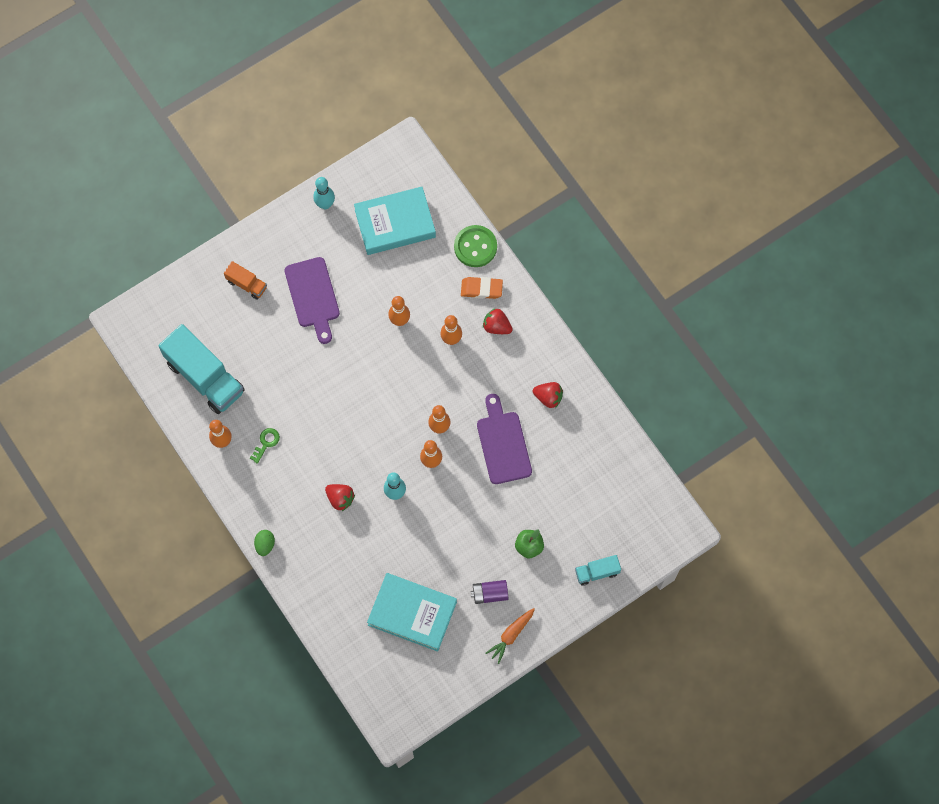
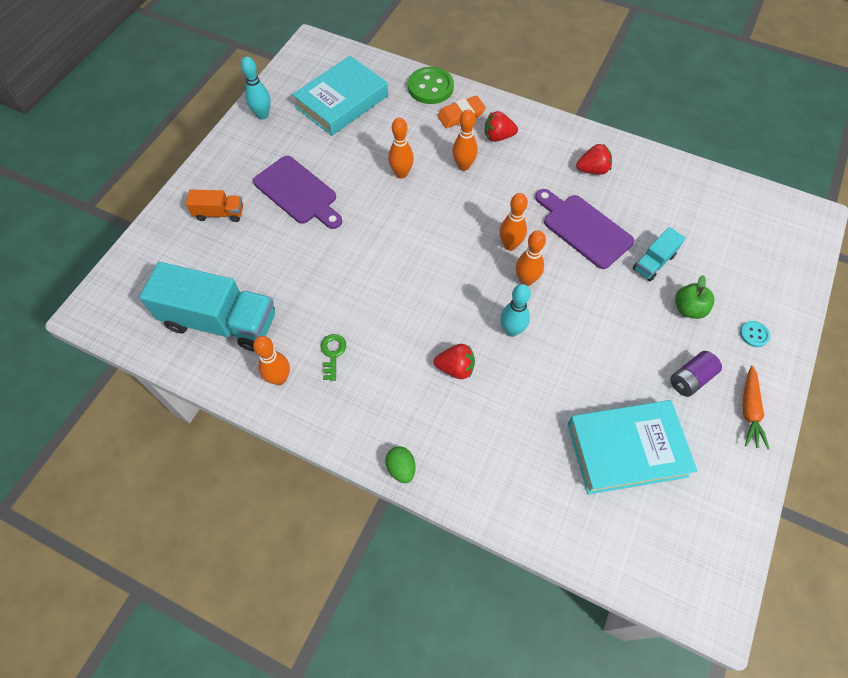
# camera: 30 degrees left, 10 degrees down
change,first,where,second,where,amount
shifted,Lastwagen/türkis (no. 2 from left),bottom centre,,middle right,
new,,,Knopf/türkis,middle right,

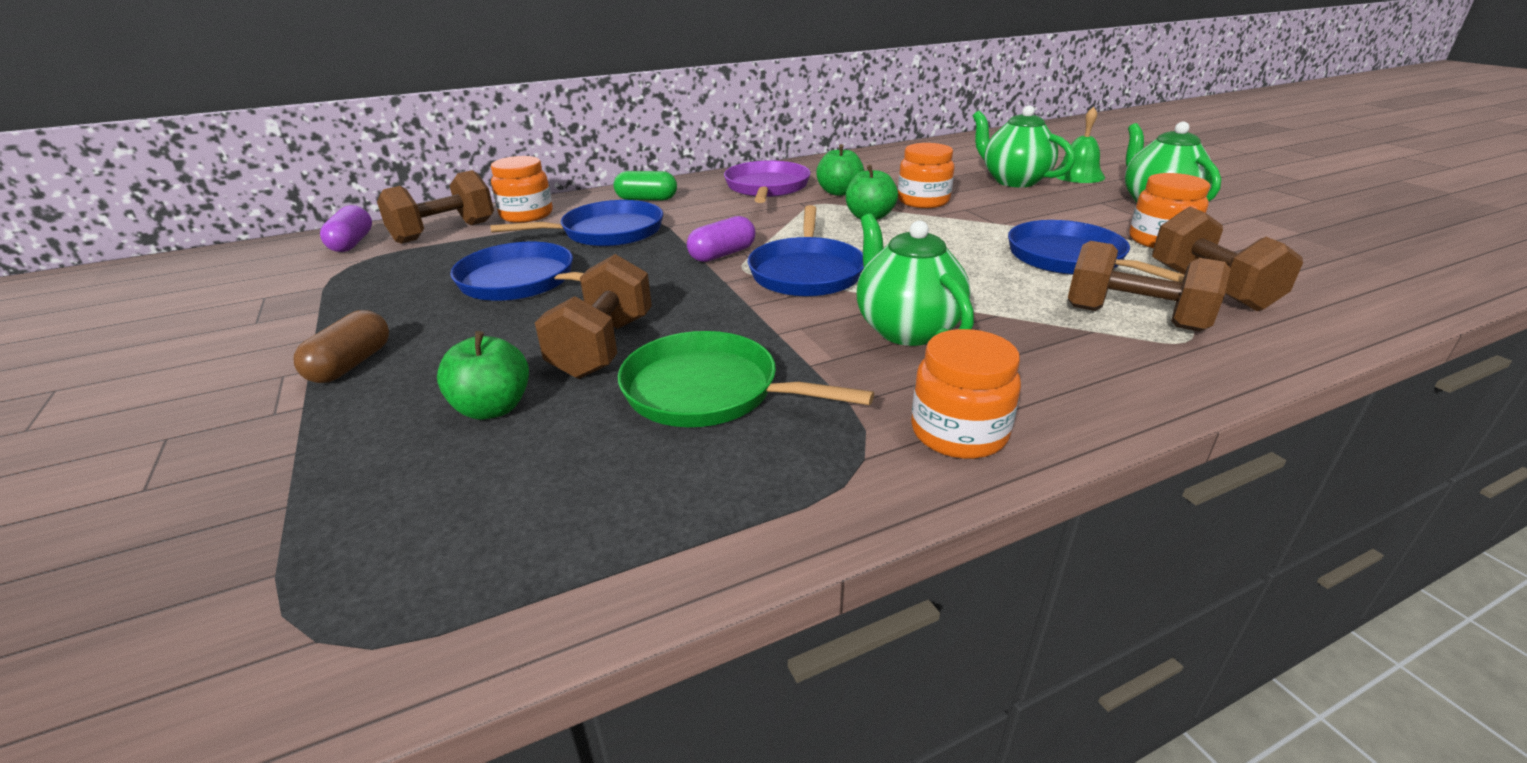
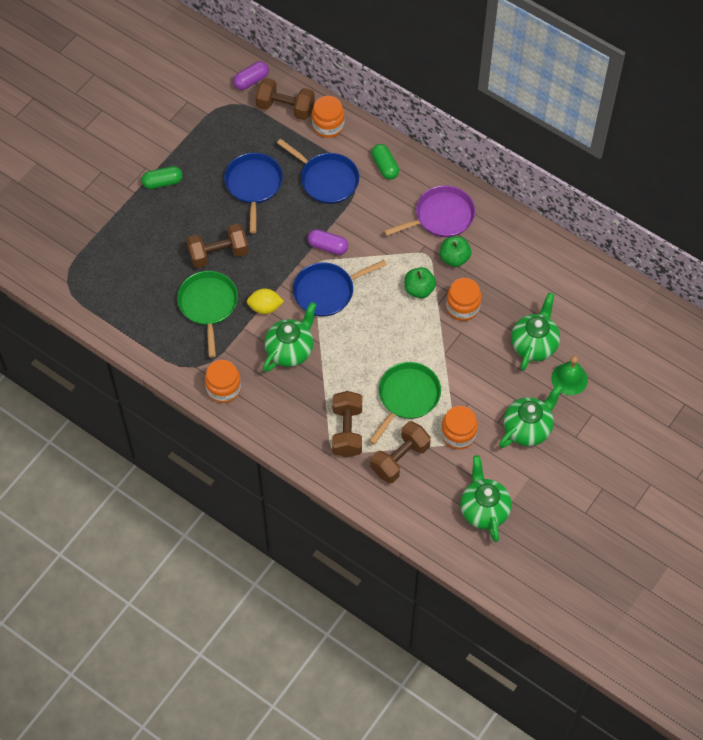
# camera: 60 degrees right, 30 degrees up
change,first,where,second,where,amount
repainted,Pfanne/blau (no. 4 from left),top right,Pfanne/grün (no. 2 from left),centre,
repainted,Kapsel/braun,middle left,Kapsel/grün (no. 1 from left),top left,
gone,Apfel/grün (no. 1 from left),middle left,,,
new,,,Zitrone/gelb,centre,
new,,,Teekanne/grün (no. 2 from left),bottom right,

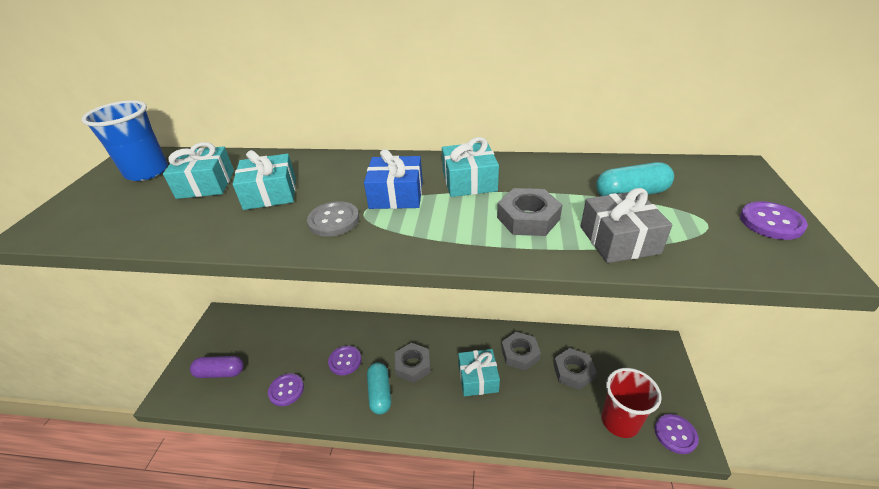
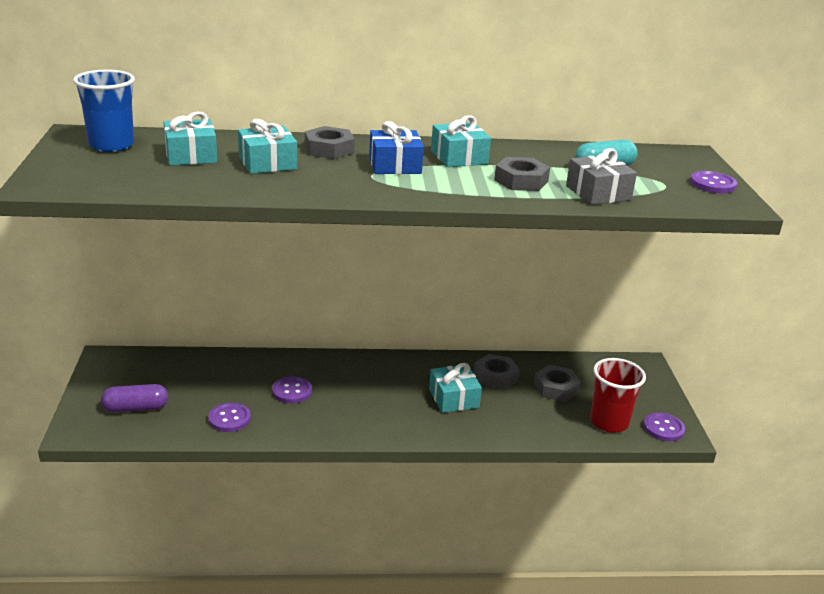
# camera: 15 degrees left, 10 degrees down
change,first,where,second,where,amount
gone,Knopf/grau,centre,,,
shifted,Sechskantmutter/grau (no. 1 from left),bottom centre,,top centre,
gone,Kapsel/türkis (no. 1 from left),bottom centre,,,

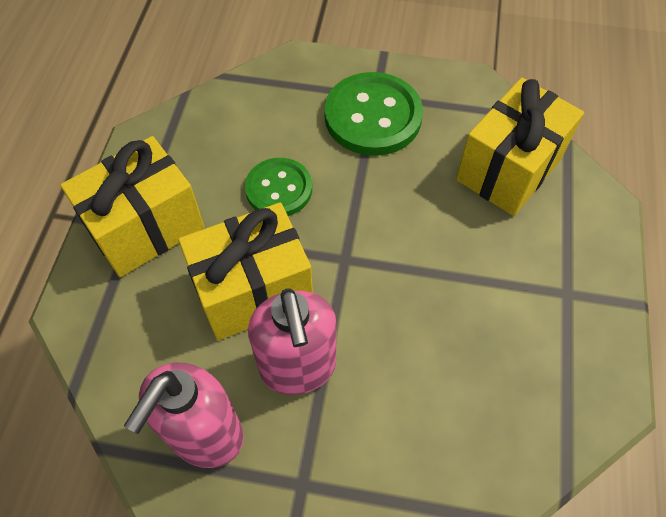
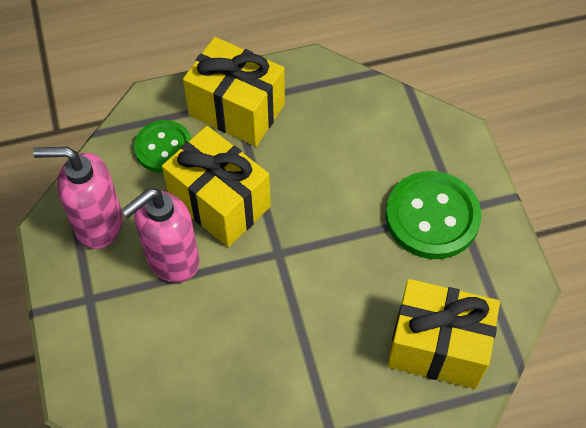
# camera: 65 degrees right, 0 degrees up
change,first,where,second,where,amount
shifted,Knopf/grün (no. 1 from left),centre,,middle left,

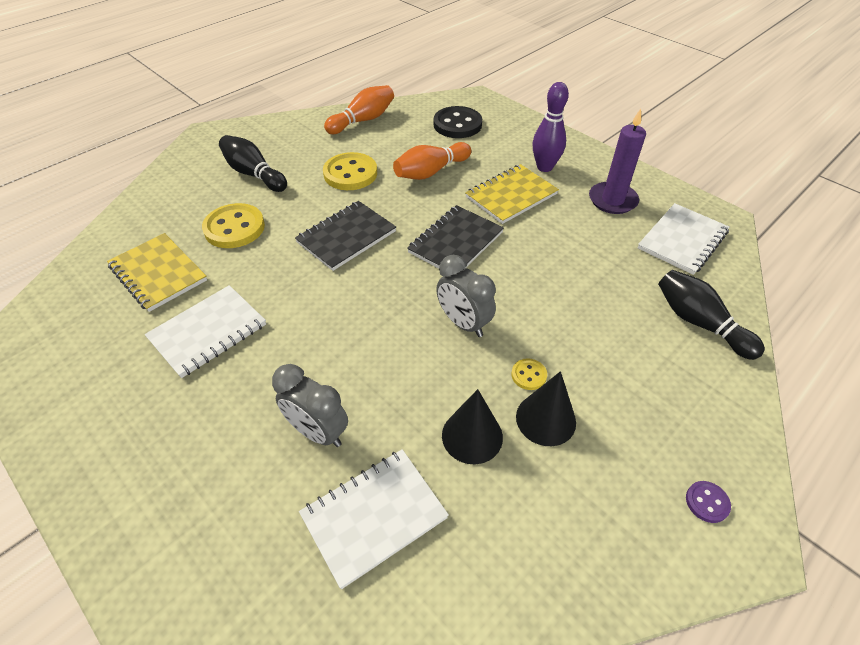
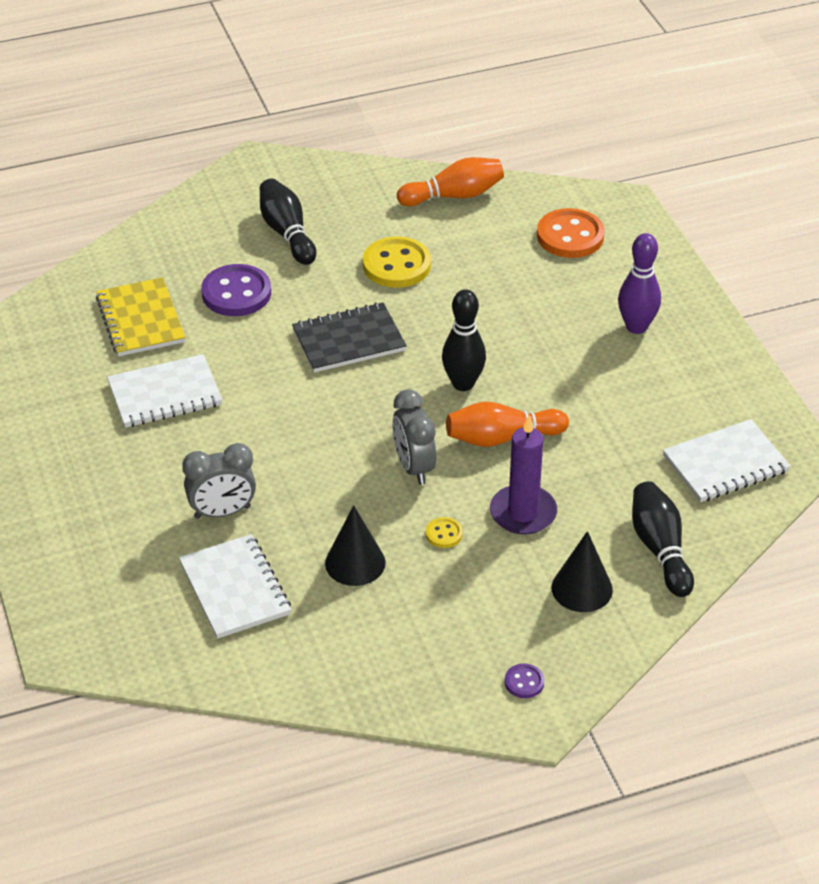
# camera: 25 degrees right, 5 degrees down
change,first,where,second,where,amount
repainted,Knopf/schwarz,top centre,Knopf/orange,top right,
shifted,Kerze/lila,top right,,centre,
shifted,Bowlingkegel/orange (no. 2 from left),top centre,,centre,
gone,Notizbuch/gelb (no. 2 from left),top centre,,,
repainted,Knopf/gelb (no. 1 from left),middle left,Knopf/lila (no. 1 from left),top left,
swapped,Notizbuch/schwarz (no. 2 from left),centre,Bowlingkegel/schwarz (no. 2 from left),centre,
rotated,Wecker/grau (no. 1 from left),centre,,middle left,75 degrees counterclockwise
shifted,Kegel/schwarz (no. 2 from left),centre,,middle right,
rotated,Notizbuch/weiß (no. 2 from left),bottom centre,,middle left,75 degrees clockwise

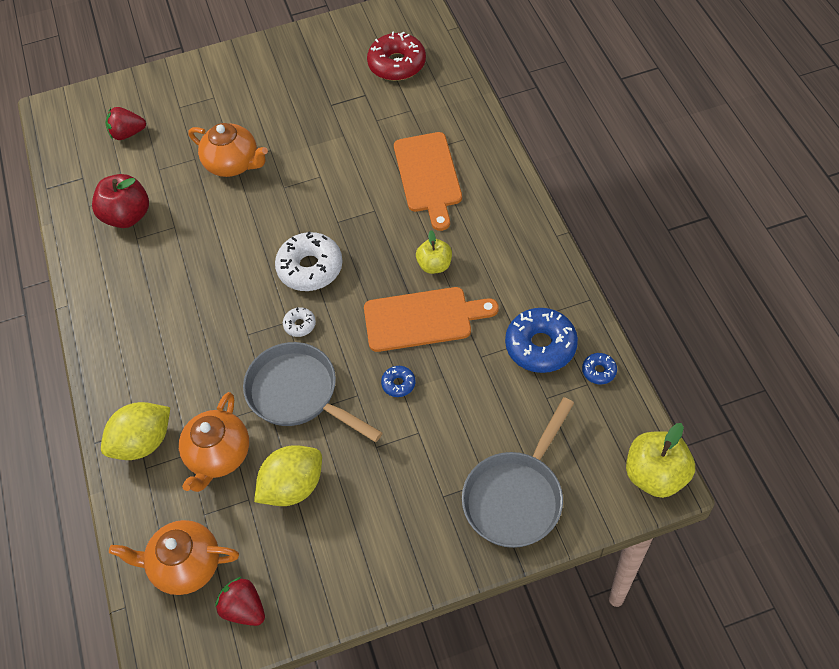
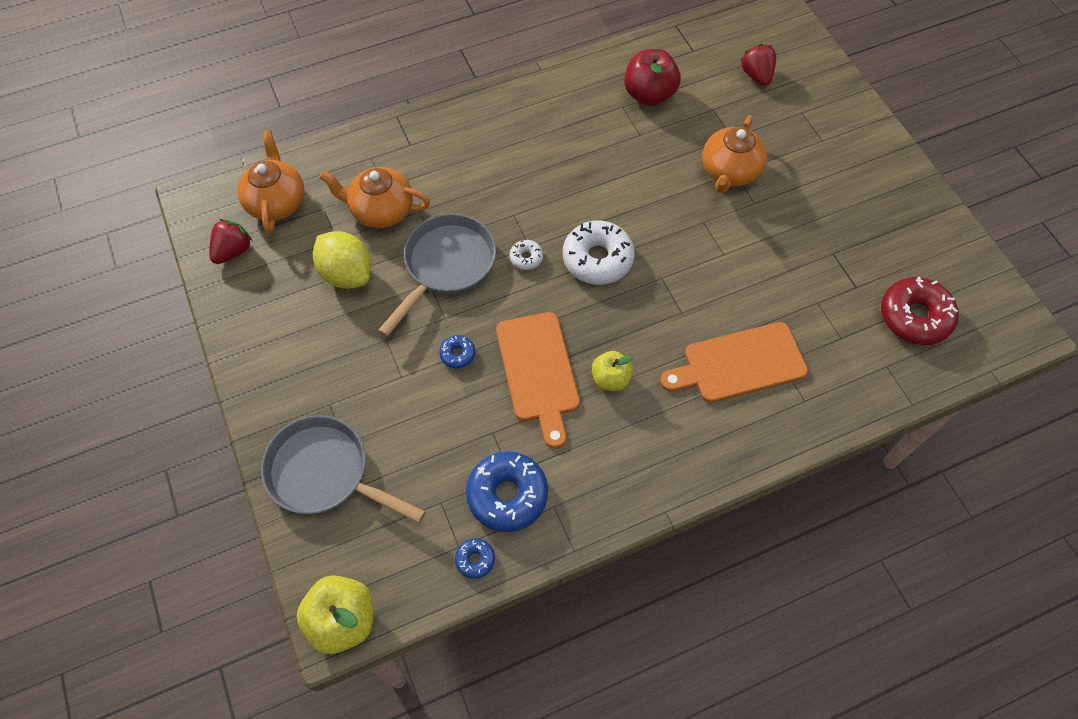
# camera: 80 degrees right, 5 degrees up
change,first,where,second,where,amount
gone,Zitrone/gelb (no. 1 from left),middle left,,,

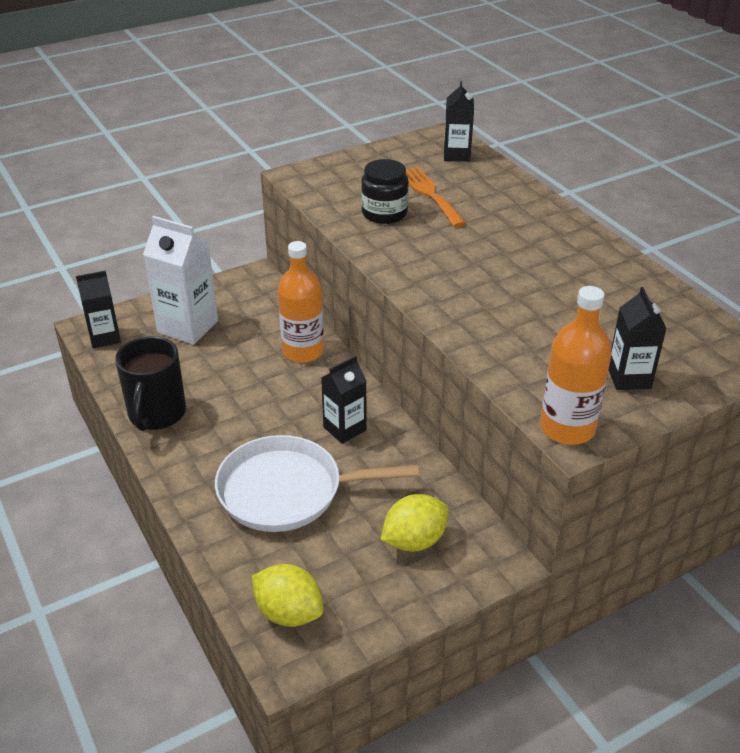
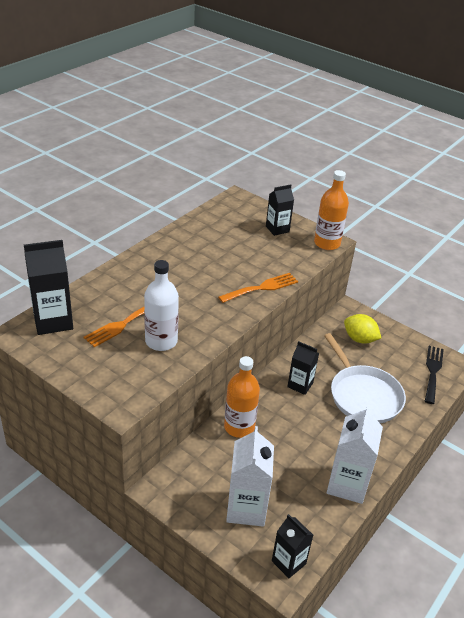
# camera: 115 degrees left, 0 degrees up
change,first,where,second,where,amount
scaled,Getränkekarton/schwarz (no. 3 from left in the first image),top centre,Getränkekarton/schwarz (no. 1 from left),middle left,x1.60
swapped,Einmachglas/schwarz,top centre,Flasche/weiß,centre,
swapped,Tasse/schwarz,middle left,Getränkekarton/weiß (no. 2 from left),bottom right,
swapped,Zitrone/gelb (no. 1 from left),bottom centre,Gabel/schwarz,middle right,
new,,,Gabel/orange (no. 2 from left),centre,

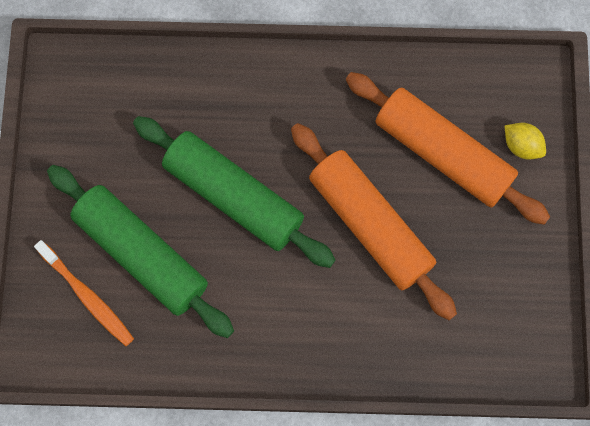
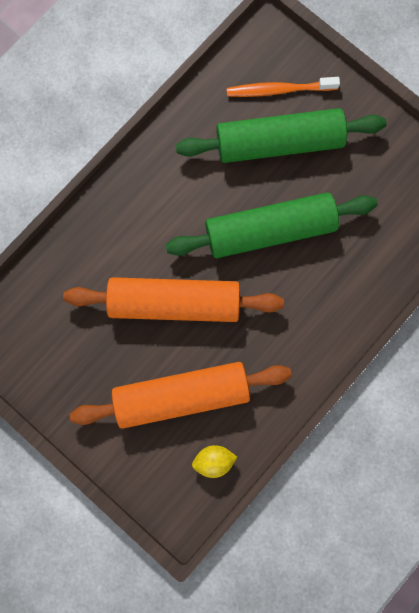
# camera: 130 degrees right, 5 degrees up
change,first,where,second,where,amount
shifted,Zitrone/gelb,top right,,bottom centre,

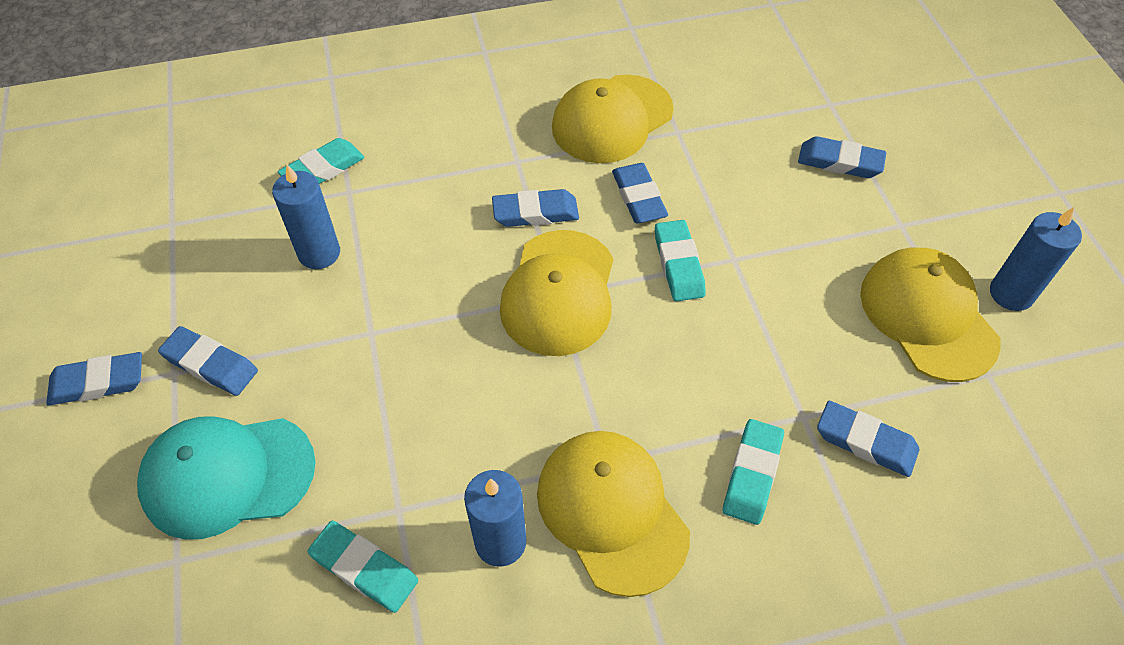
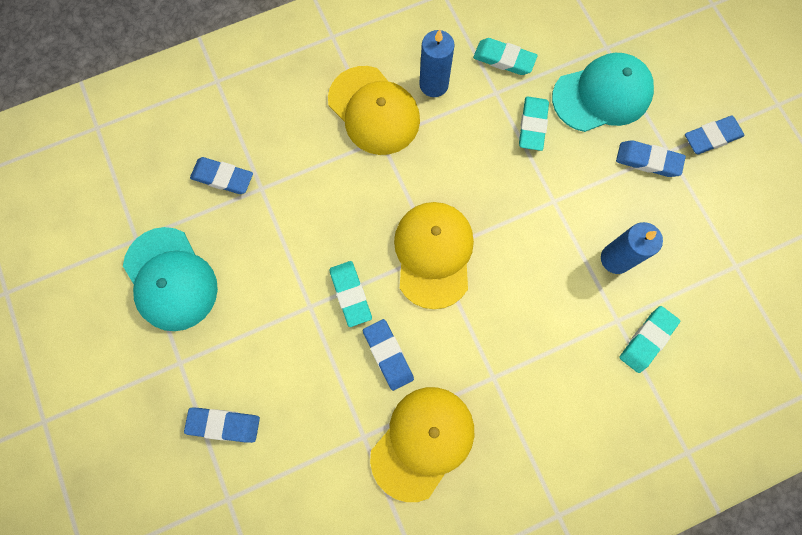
# camera: 170 degrees right, 20 degrees up
change,first,where,second,where,amount
gone,Radiergummi/blau (no. 3 from left),top centre,,,
gone,Kerze/blau (no. 3 from left),middle right,,,
repainted,Kappe/gelb (no. 4 from left),middle right,Kappe/türkis (no. 1 from left),middle left,
shifted,Radiergummi/türkis (no. 4 from left in the first image),bottom right,Radiergummi/türkis (no. 3 from left),top centre,

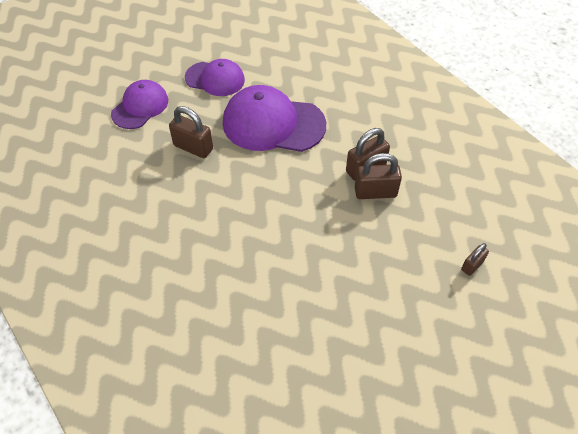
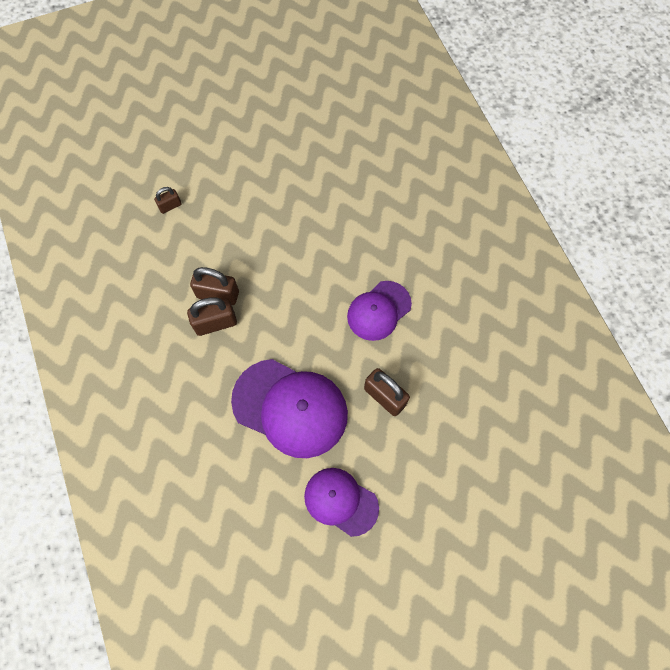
# camera: 165 degrees left, 15 degrees up
change,first,where,second,where,amount
shifted,Kappe/lila (no. 1 from left in the first image),top left,Kappe/lila (no. 3 from left),centre,

